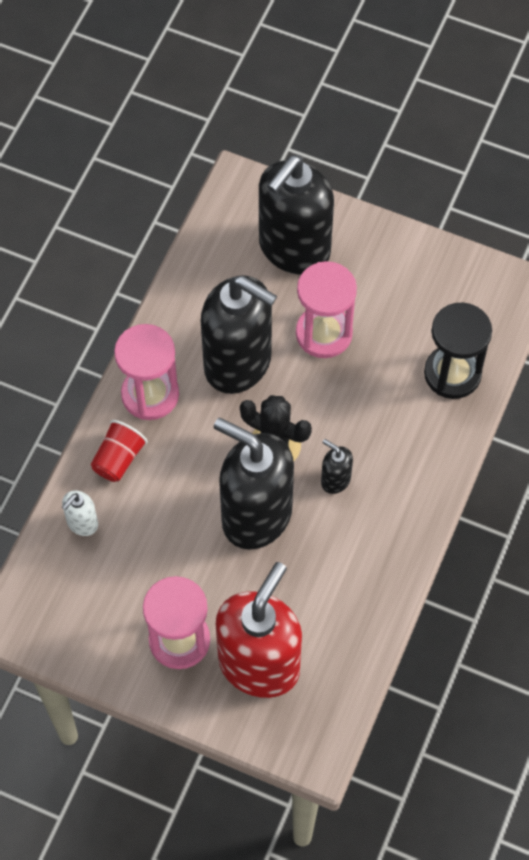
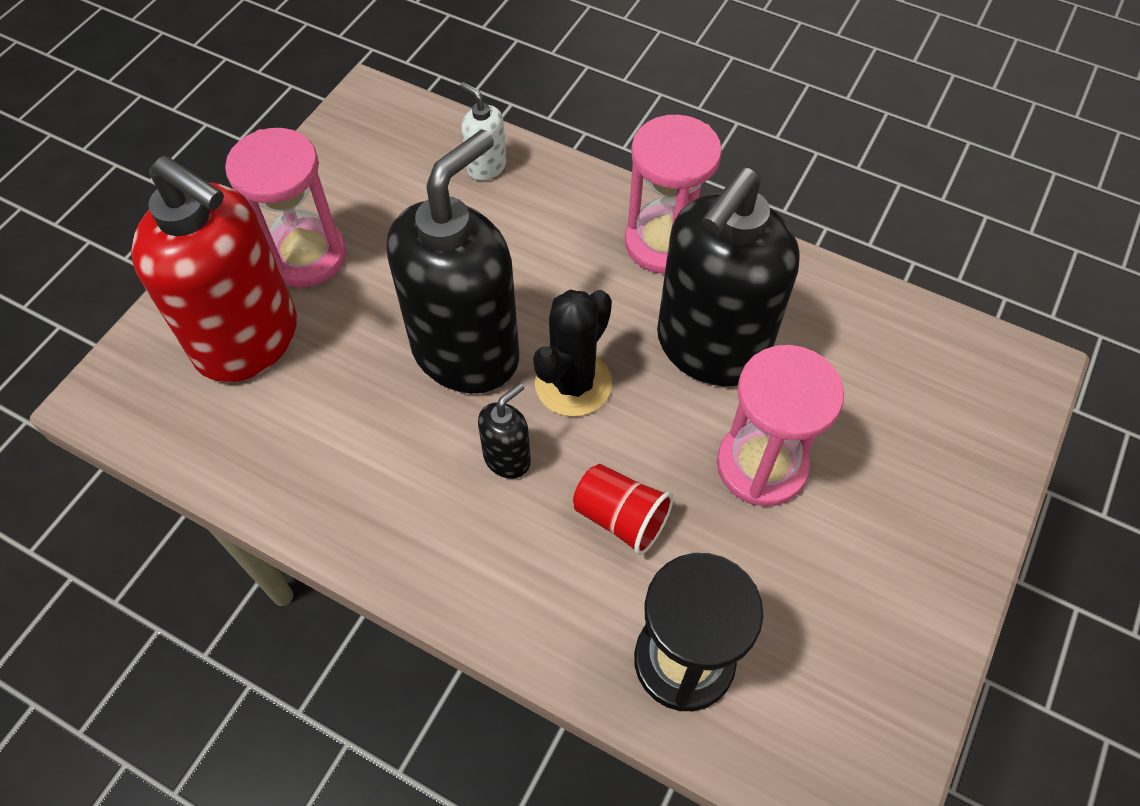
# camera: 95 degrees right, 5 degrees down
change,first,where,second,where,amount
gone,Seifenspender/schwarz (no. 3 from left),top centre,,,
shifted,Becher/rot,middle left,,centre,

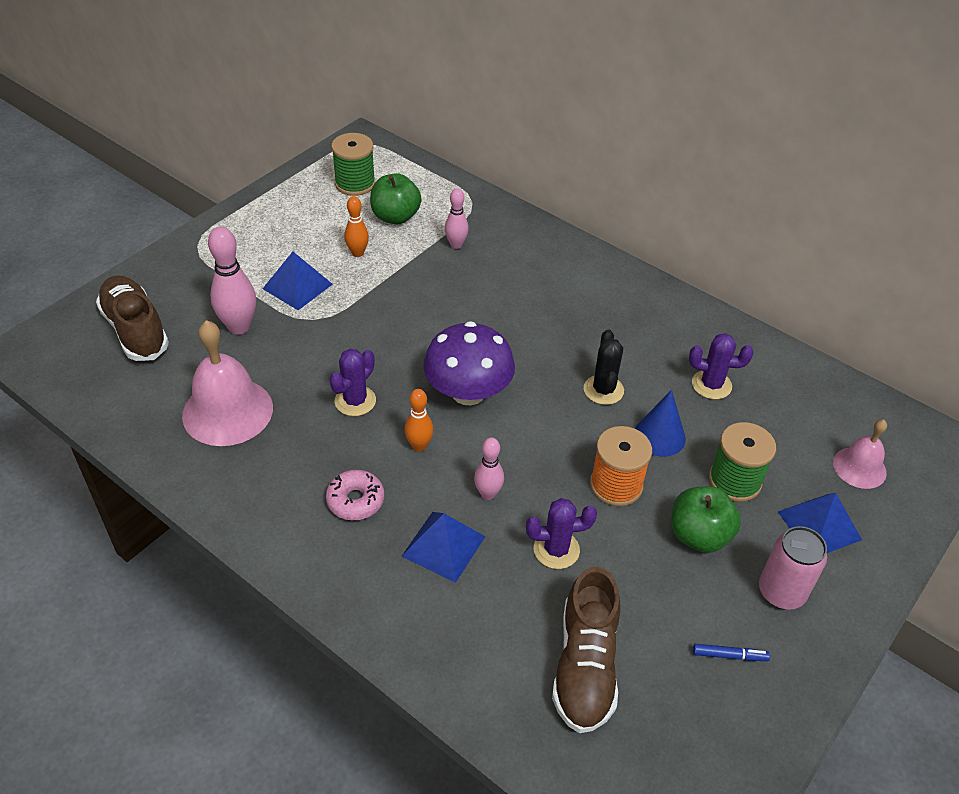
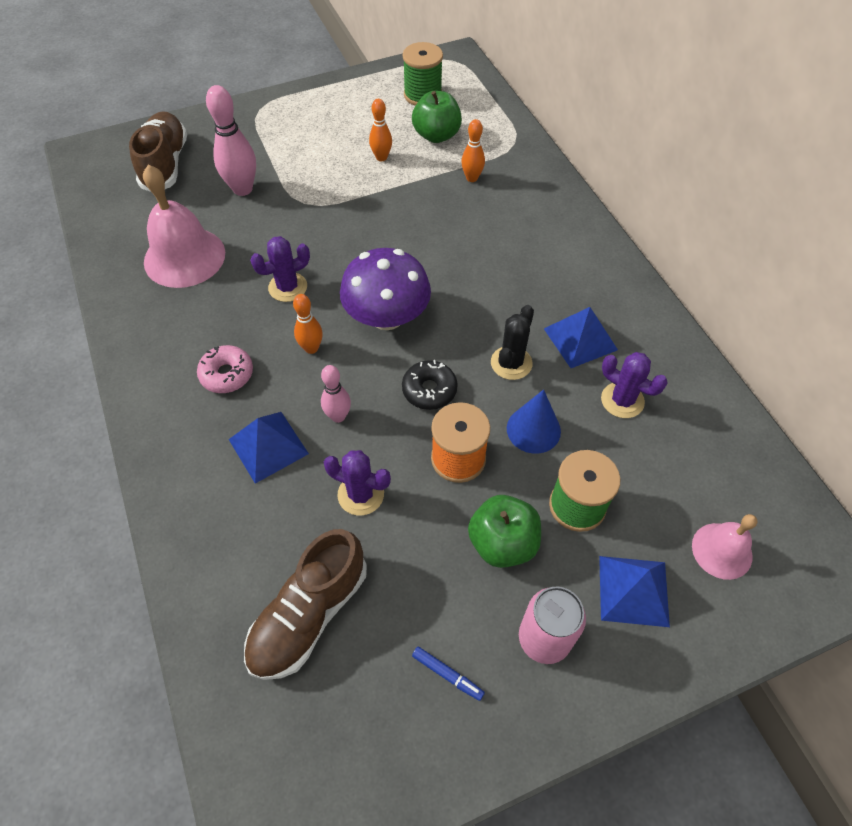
# camera: 30 degrees right, 10 degrees up
change,first,where,second,where,amount
repainted,Bowlingkegel/rosa (no. 2 from left),top centre,Bowlingkegel/orange (no. 3 from left),top centre,
shifted,Pyramide/blau (no. 1 from left in the first image),middle left,Pyramide/blau (no. 2 from left),middle right,
new,,,Donut/schwarz,centre,

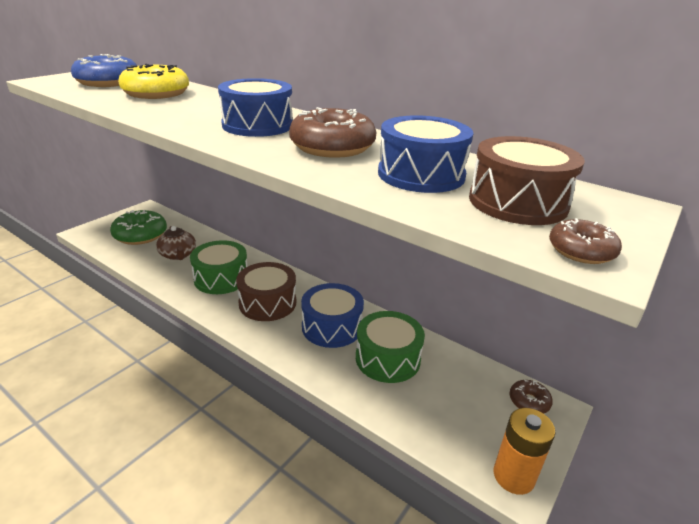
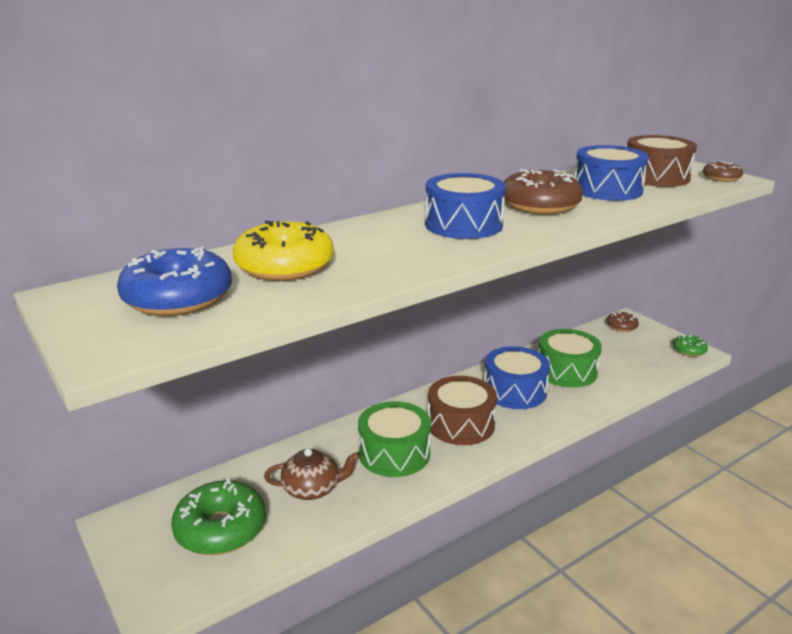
# camera: 70 degrees left, 5 degrees down
change,first,where,second,where,amount
swapped,Batterie/orange,bottom right,Donut/grün (no. 2 from left),middle right,

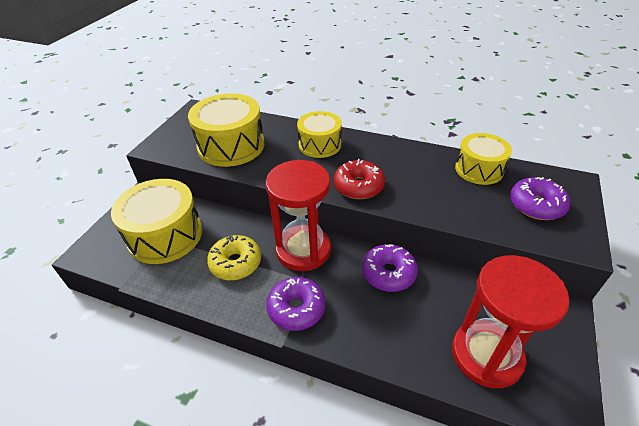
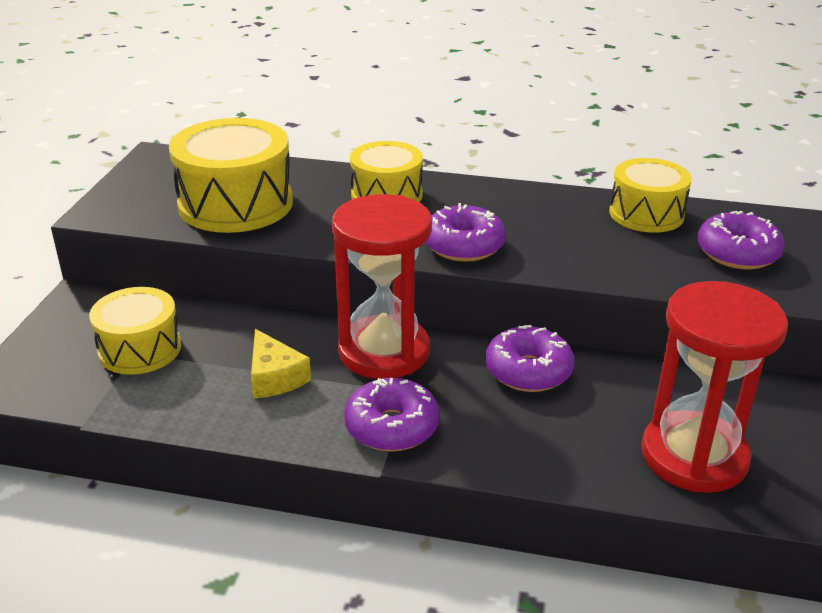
# camera: 10 degrees left, 10 degrees down
change,first,where,second,where,amount
repainted,Donut/rot,centre,Donut/lila (no. 2 from left),centre,
scaled,Trommel/gelb (no. 1 from left),middle left,,middle left,x0.64
swapped,Donut/gelb,centre,Käse/gelb,centre,

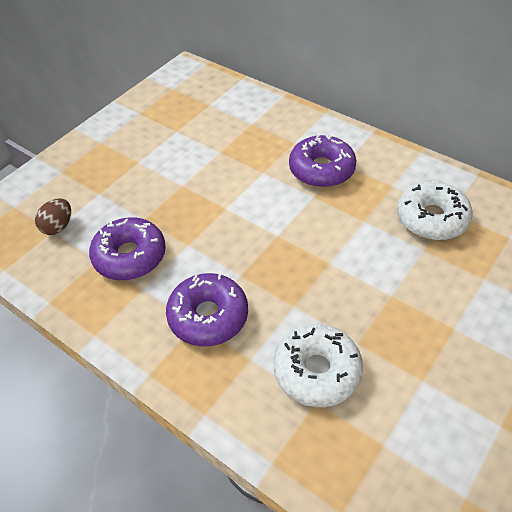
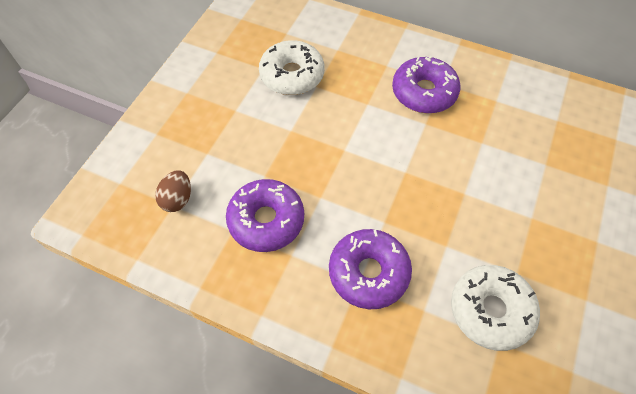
# camera: 15 degrees left, 10 degrees up
change,first,where,second,where,amount
shifted,Donut/weiß (no. 2 from left in the first image),middle right,Donut/weiß (no. 1 from left),top centre,

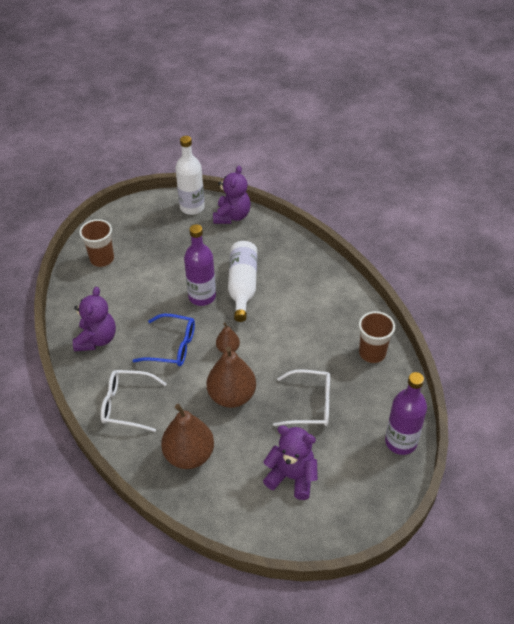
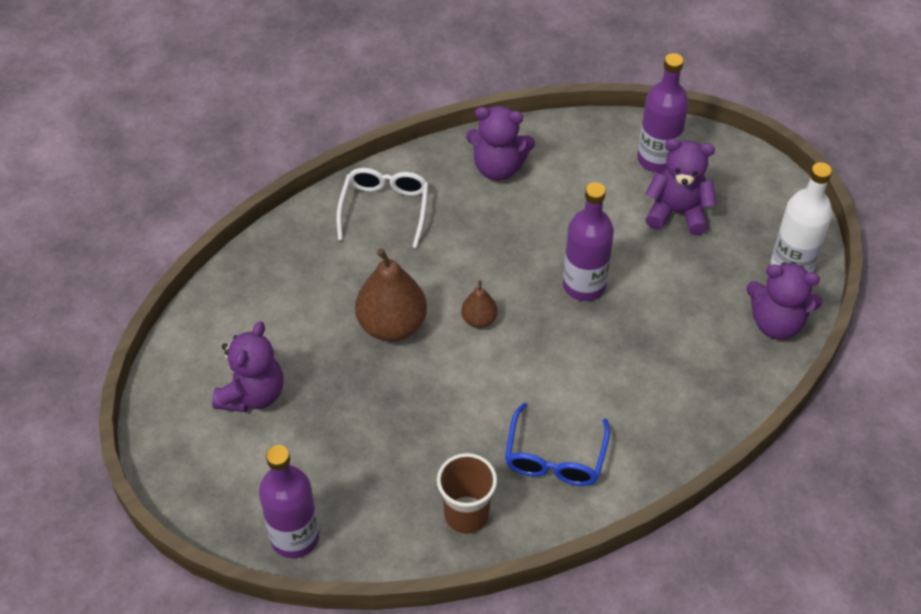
# camera: 90 degrees right, 5 degrees up
change,first,where,second,where,amount
swapped,Becher/braun (no. 1 from left),middle left,Flasche/lila (no. 3 from left),top right,
gone,Flasche/weiß (no. 2 from left),centre,,,
shifted,Brille/blau,middle left,,bottom centre,
gone,Brille/weiß (no. 2 from left),centre,,,
gone,Birne/braun (no. 1 from left),bottom centre,,,
new,,,Teddybär/lila (no. 3 from left),top right,

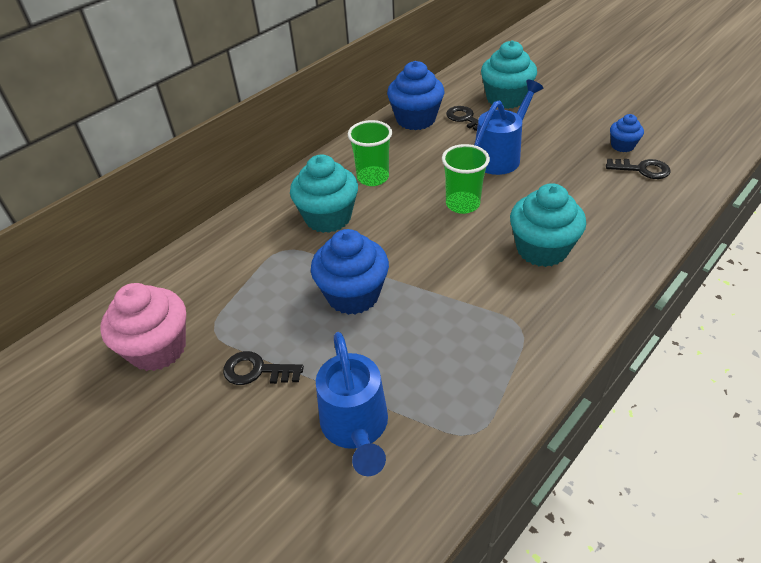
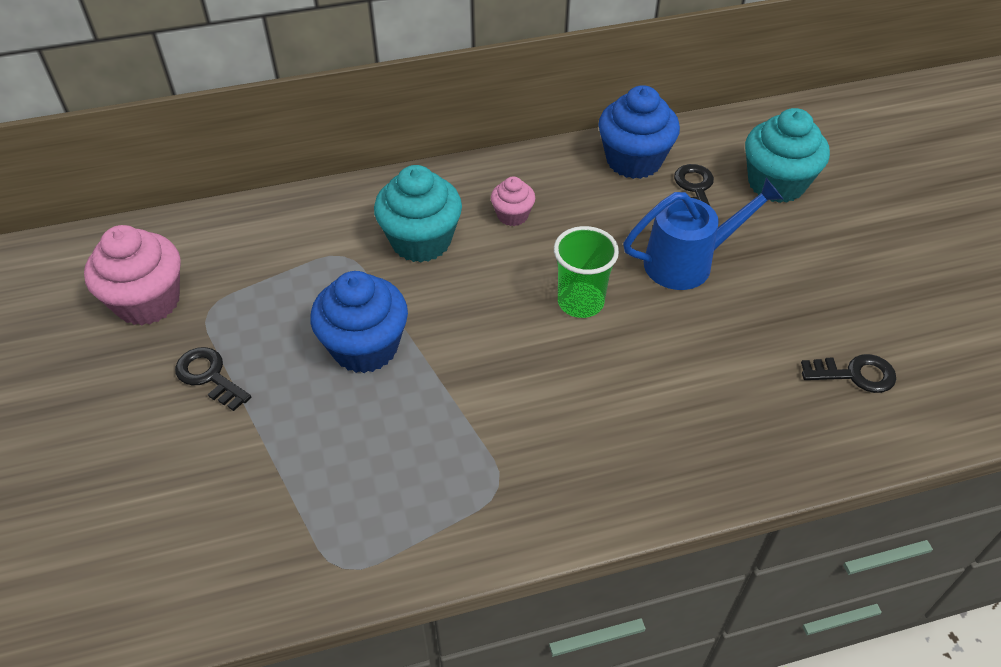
# camera: 30 degrees right, 5 degrees up
change,first,where,second,where,amount
gone,Muffin/blau (no. 3 from left),top right,,,
swapped,Becher/grün (no. 1 from left),top centre,Muffin/rosa (no. 2 from left),top centre,
rotated,Schlüssel/schwarz (no. 3 from left),top right,,middle right,45 degrees counterclockwise
gone,Muffin/türkis (no. 3 from left),middle right,,,
gone,Gießkanne/blau (no. 1 from left),bottom centre,,,

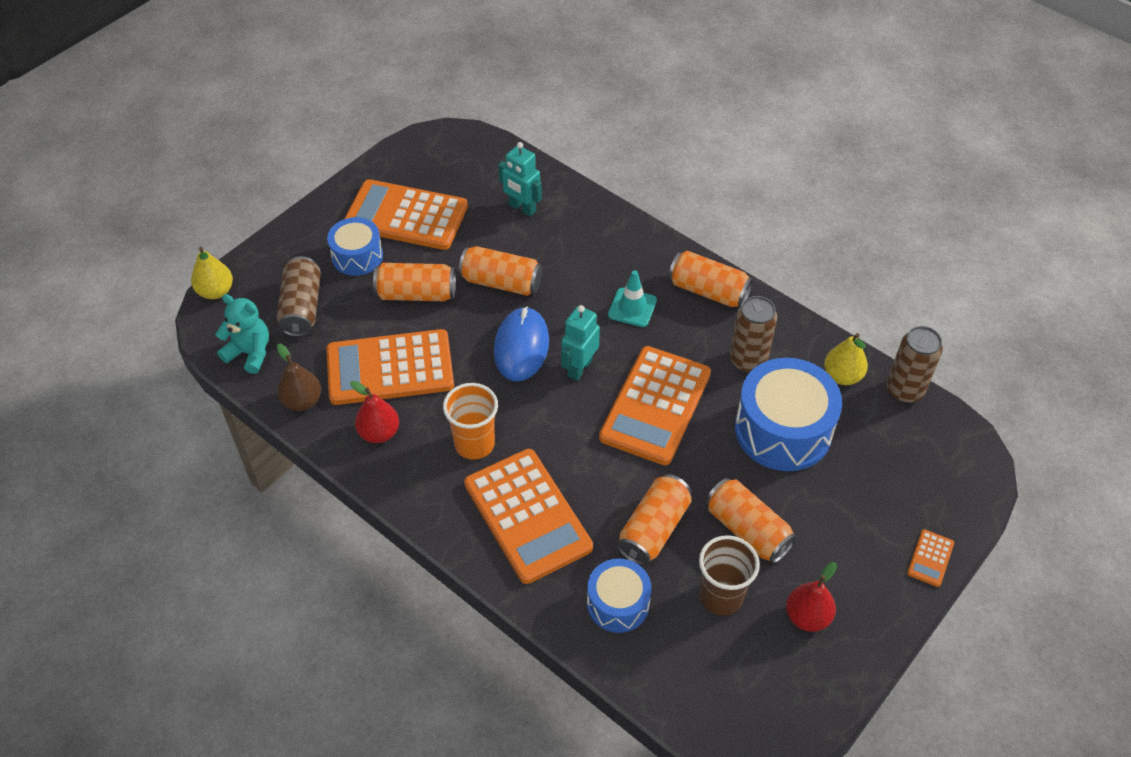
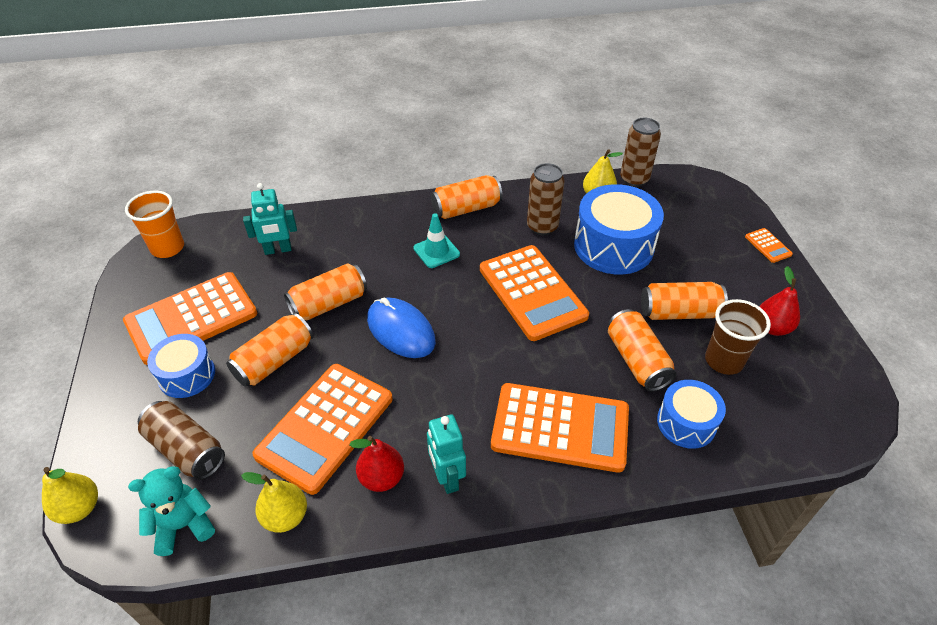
# camera: 50 degrees left, 5 degrees down
change,first,where,second,where,amount
shifted,Roboter/türkis (no. 2 from left),centre,,bottom centre,
repainted,Birne/braun,middle left,Birne/gelb (no. 2 from left),bottom left,
shifted,Becher/orange,centre,,middle left,

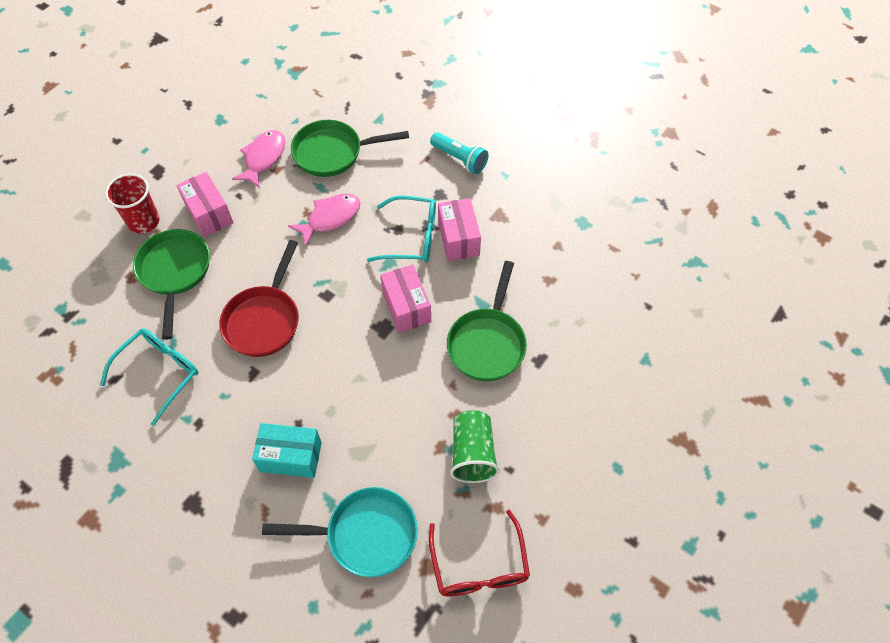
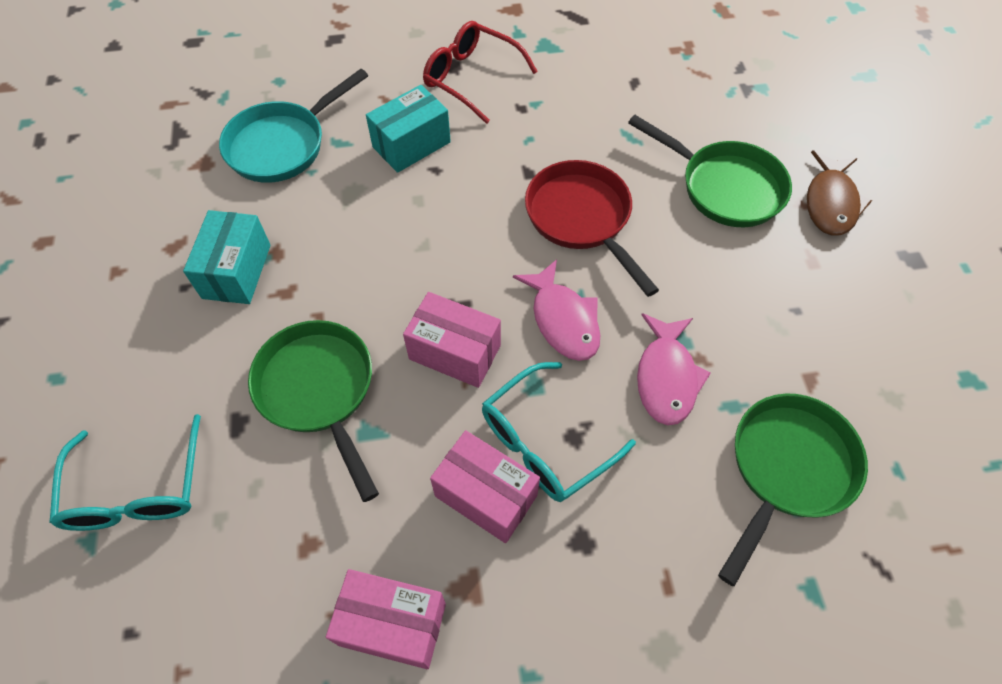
# camera: 135 degrees right, 0 degrees up
change,first,where,second,where,amount
shifted,Fisch/rosa (no. 1 from left),top left,,centre,
gone,Taschenlampe/türkis,top centre,,,
shifted,Schachtel/rosa (no. 1 from left),top left,,bottom centre,
swapped,Becher/rot,top left,Fisch/braun,top right,
shifted,Brille/türkis (no. 1 from left),middle left,,bottom left,
swapped,Becher/grün,bottom centre,Schachtel/türkis (no. 1 from left),middle left,
shifted,Brille/rot,bottom centre,,top centre,

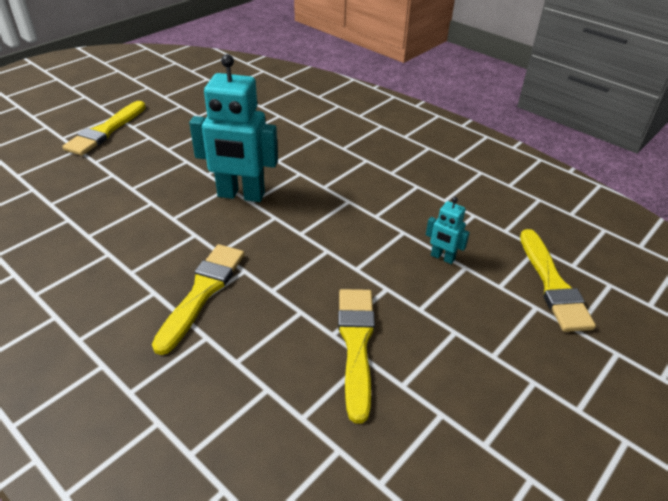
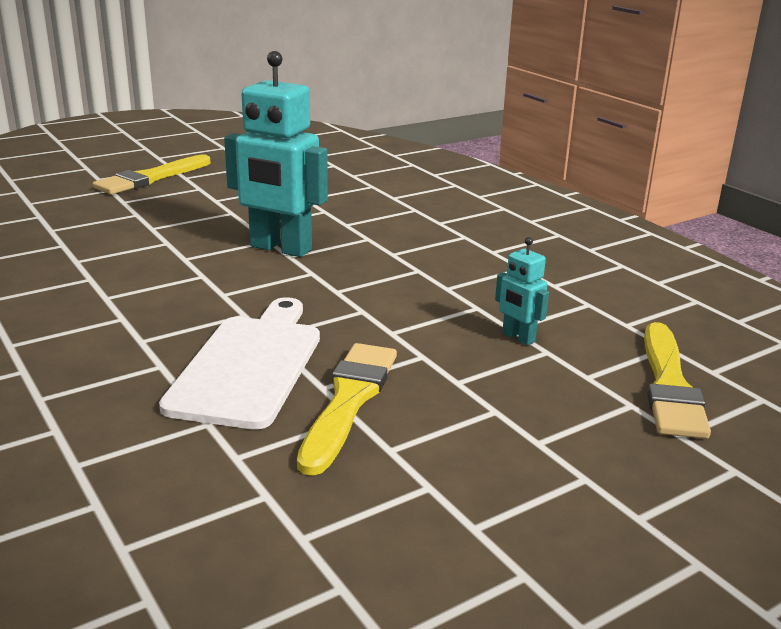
# camera: 15 degrees right, 15 degrees down
change,first,where,second,where,amount
gone,Pinsel/gelb (no. 2 from left),middle left,,,
new,,,Schneidebrett/weiß,middle left,

